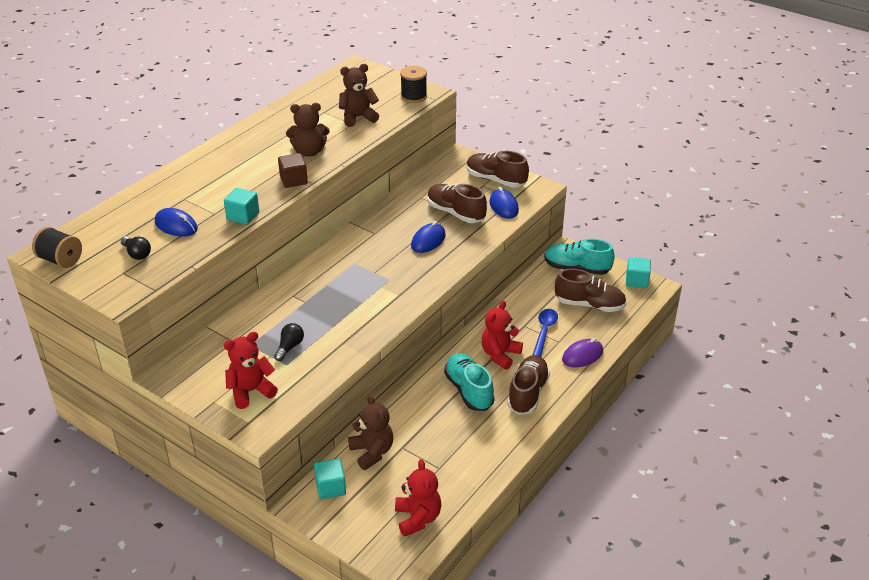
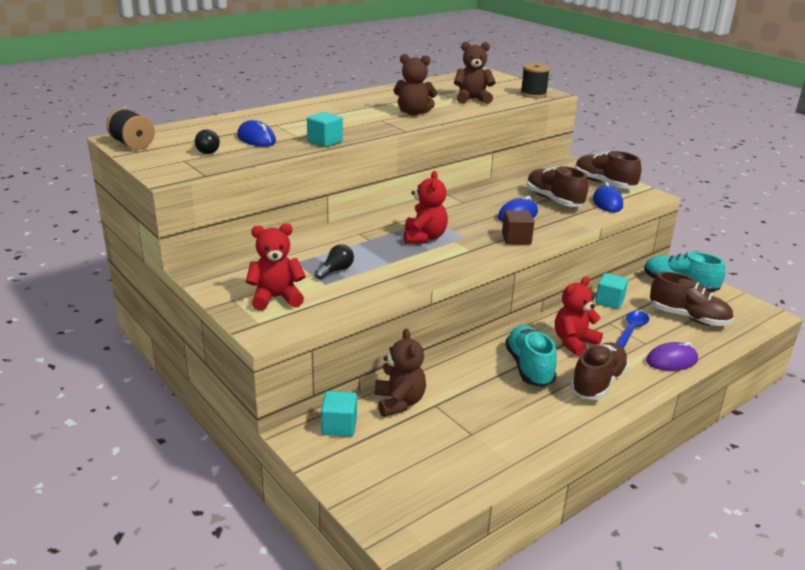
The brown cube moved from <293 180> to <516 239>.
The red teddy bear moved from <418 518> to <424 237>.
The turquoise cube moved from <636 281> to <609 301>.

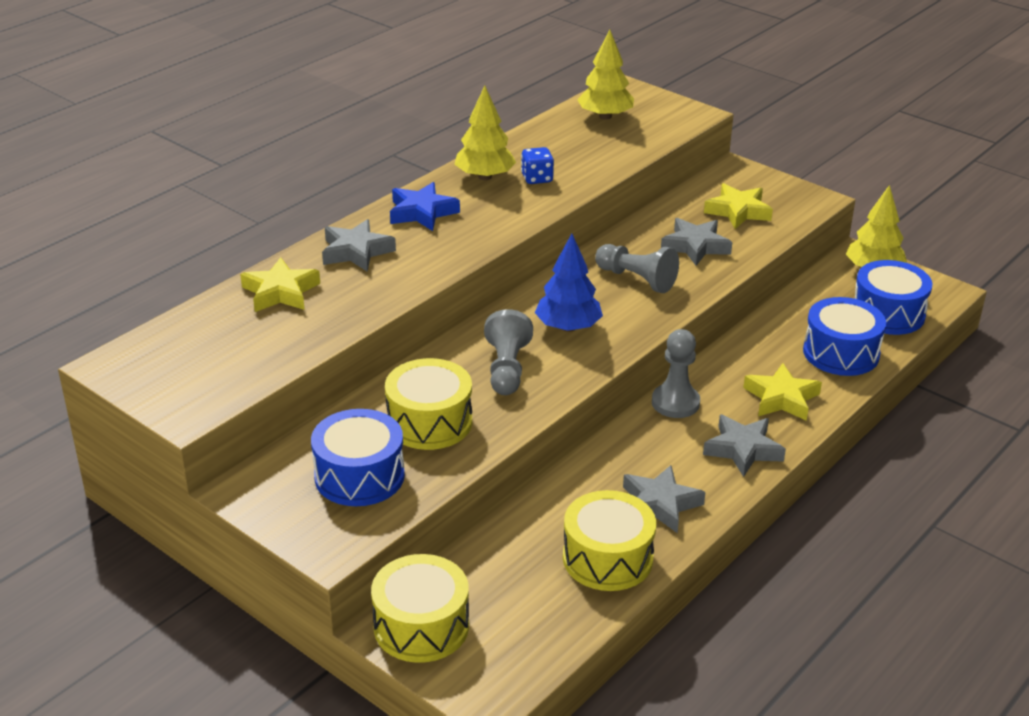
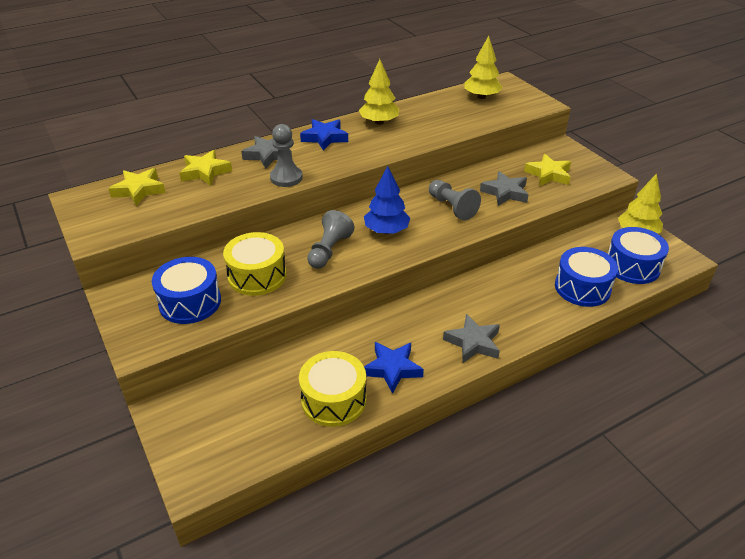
The yellow drum at <421 626> disappeared.
The blue dice at <537 178> disappeared.
The grey star at <659 504> became the blue star at <392 369>.
The grey pawn moved from <675 403> to <286 178>.
The yellow star moved from <781 398> to <139 190>.

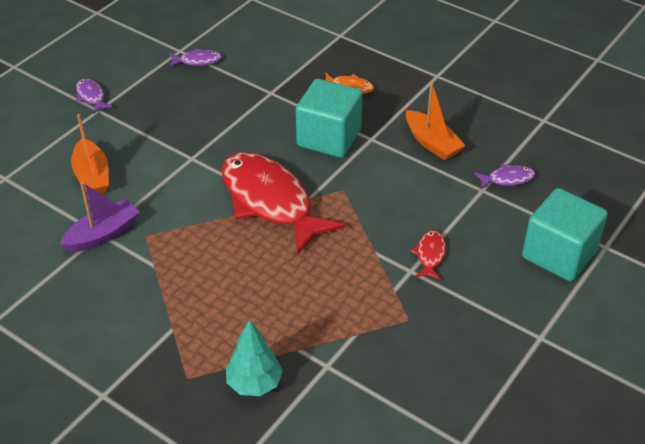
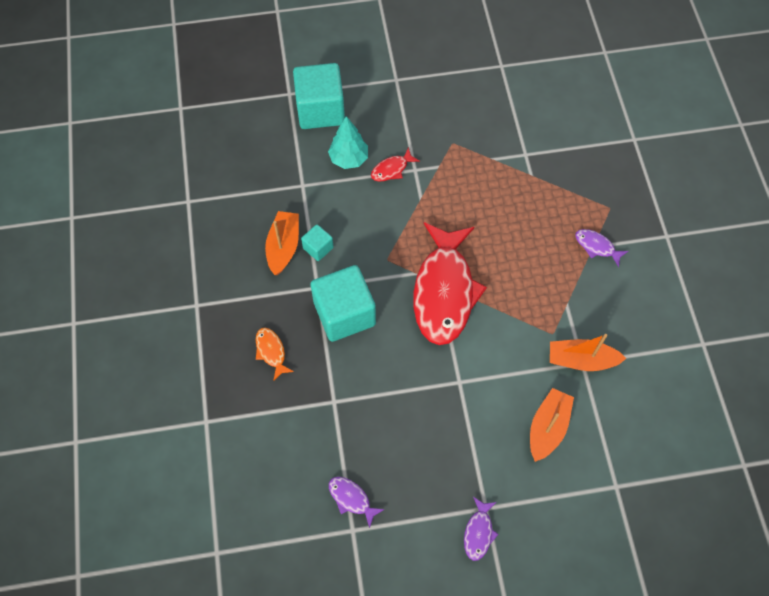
The purple boat at <103 234> became the orange boat at <581 360>.
The turquoise tree moved from <254 383> to <349 159>.
The purple fish moved from <507 179> to <596 246>.
The turquoise cube at <318 248> appeared.

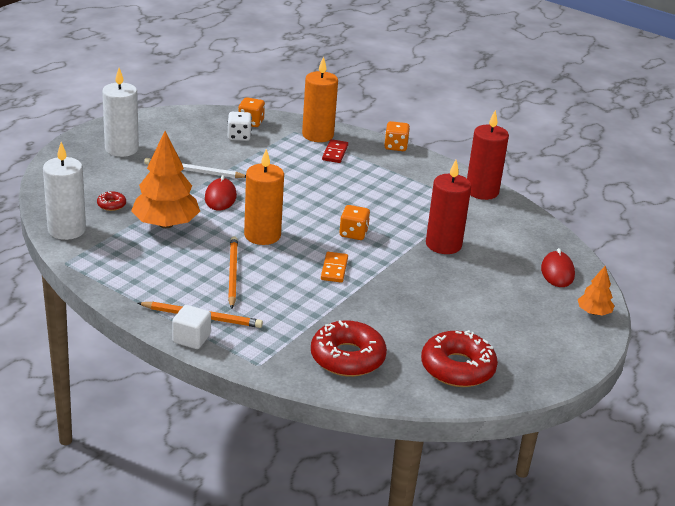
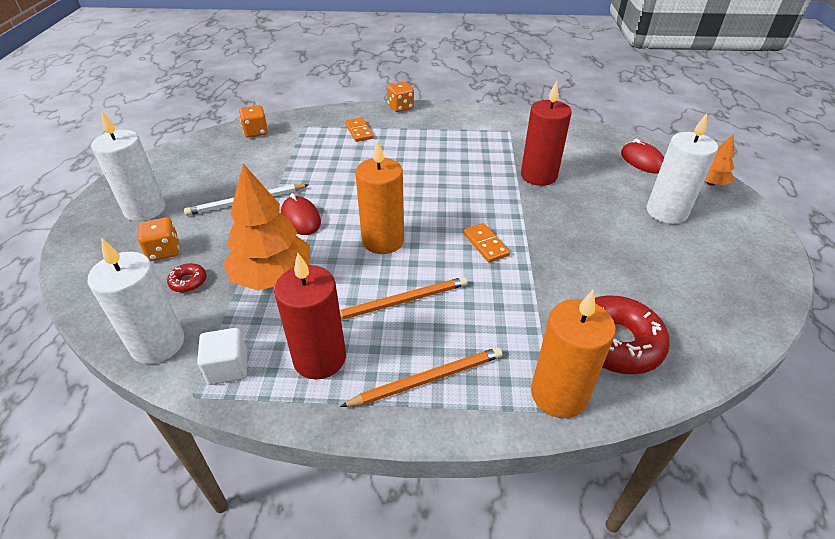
The white cube moved from <191 339> to <228 367>.
The white dice at <239 136> disappeared.
The orange pencil at <232 273> turned 105 degrees clockwise.
The orange candle moved from <317 135> to <558 394>.
The red domino at <335 153> became the orange domino at <359 131>.
The orange dice moved from <353 233> to <164 251>.
The red donut at <457 368> disappeared.
The red candle moved from <482 191> to <319 358>.
The white candle at <666 212> appeared.

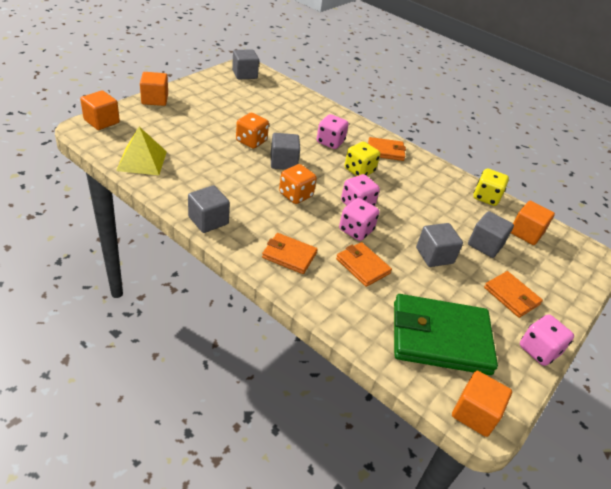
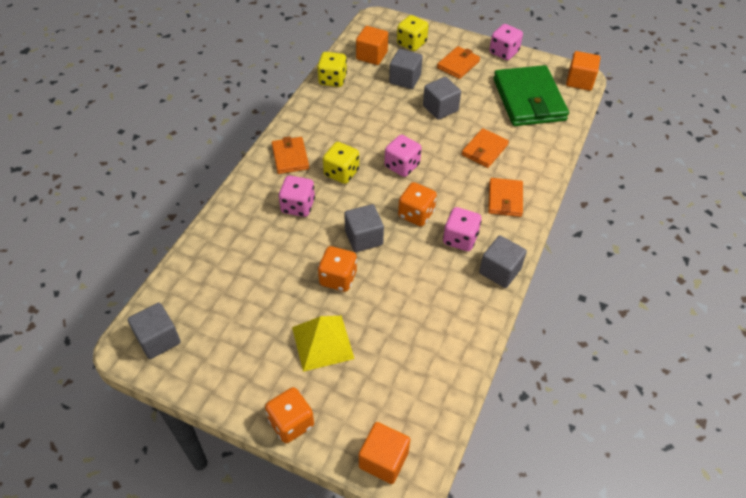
The yellow pyramid moved from <142 160> to <322 342>.
The orange cube at <155 99> was replaced by the orange dice at <291 423>.
The pink dice moved from <356 230> to <460 239>.
The yellow dice at <411 43> appeared.

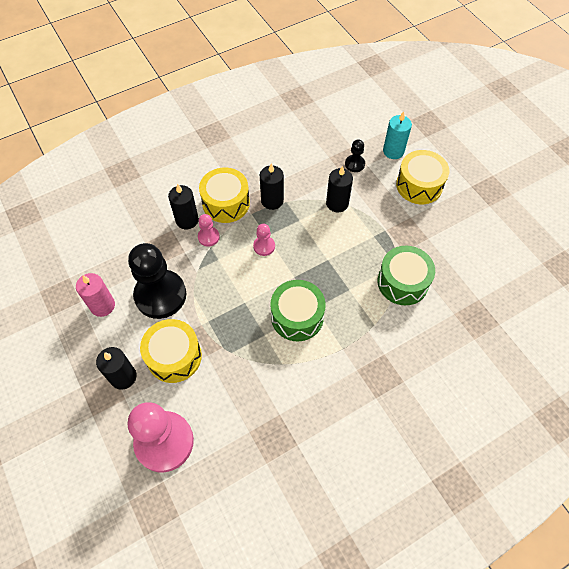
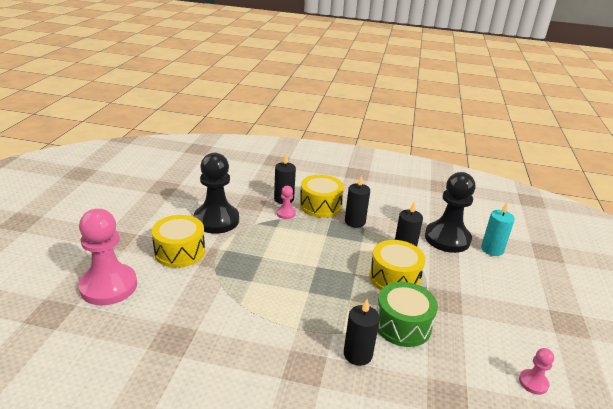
The pink candle at <102 305> disappeared.
The black candle moved from <123 377> to <357 354>.
The pink pawn moved from <264 246> to <533 383>.
The green drum at <297 317> disappeared.
The black pawn at <354 164> changed to 2.25 times the size.
The yellow drum moved from <419 185> to <394 278>.

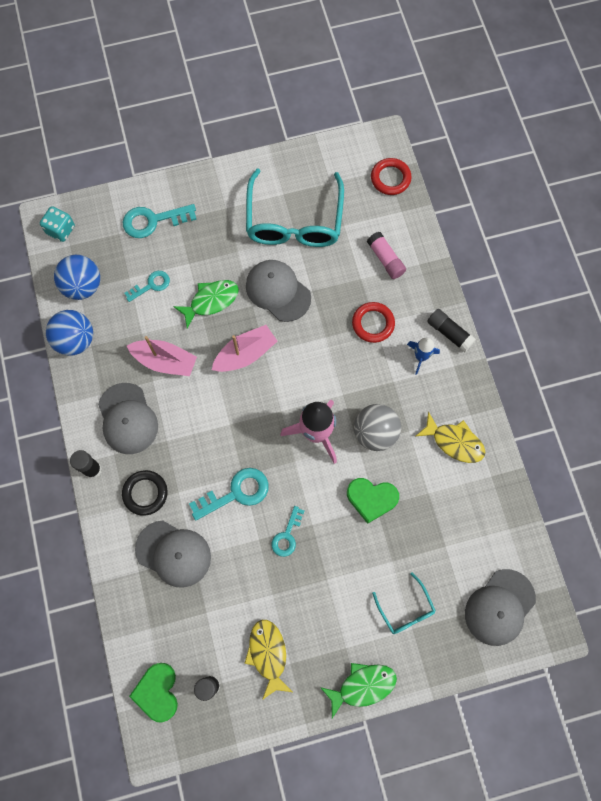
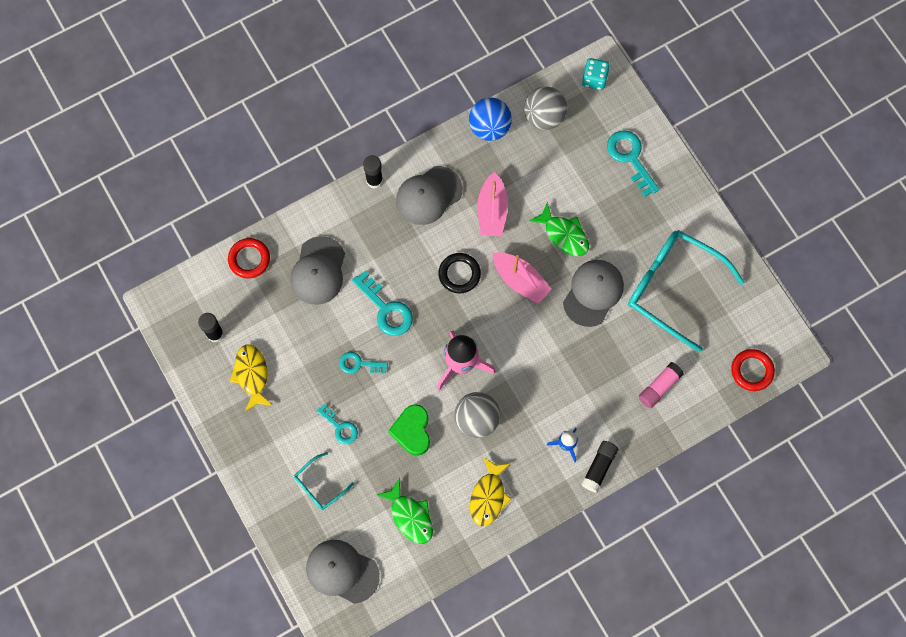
The blue ball at <83 286> became the grey ball at <544 117>.
The black ring moved from <145 493> to <459 274>.
The turquoise key moved from <151 285> to <340 427>.
The green heart at <158 692> disappeared.
The yellow fish at <268 654> turned 75 degrees counterclockwise.
The turquoise glasses at <294 220> turned 45 degrees clockwise.
The green fish moved from <362 686> to <410 516>.
The red ring moved from <373 323> to <249 259>.

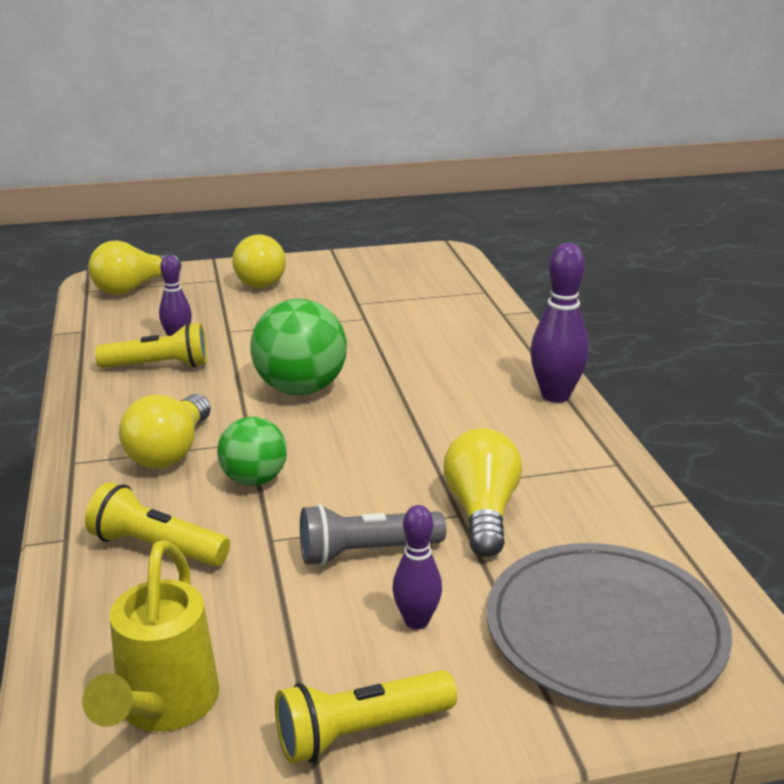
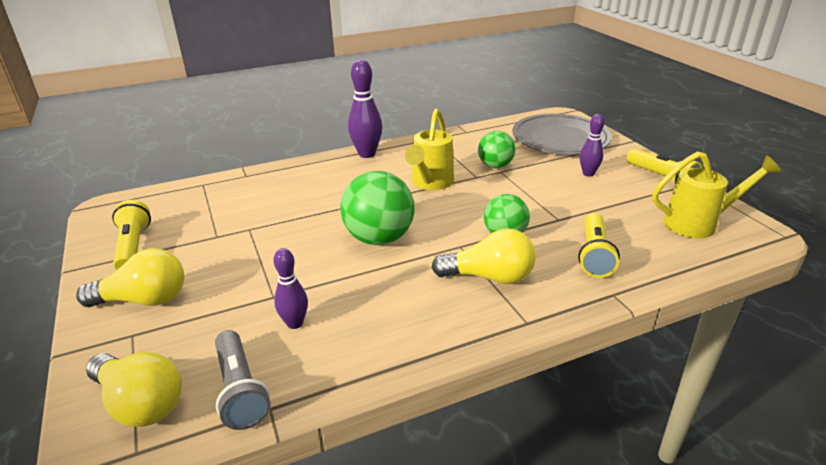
The yellow flashlight moved from <159 366> to <133 247>.
The grey flashlight moved from <366 552> to <240 390>.
The yellow light bulb at <482 512> was replaced by the green ball at <495 166>.
The yellow watering can at <430 183> appeared.

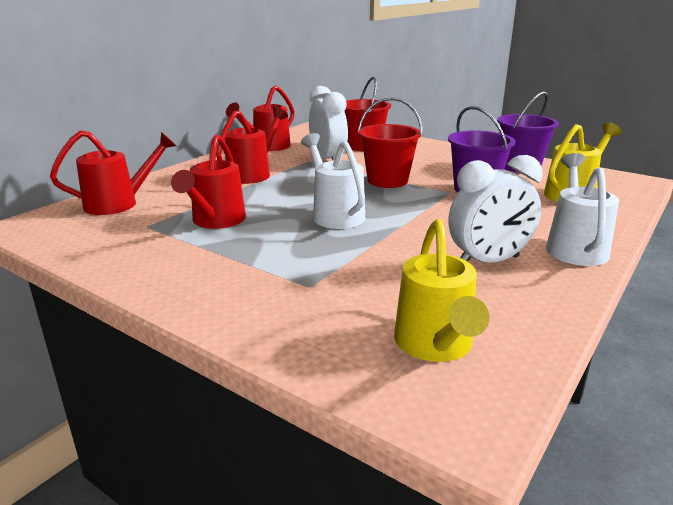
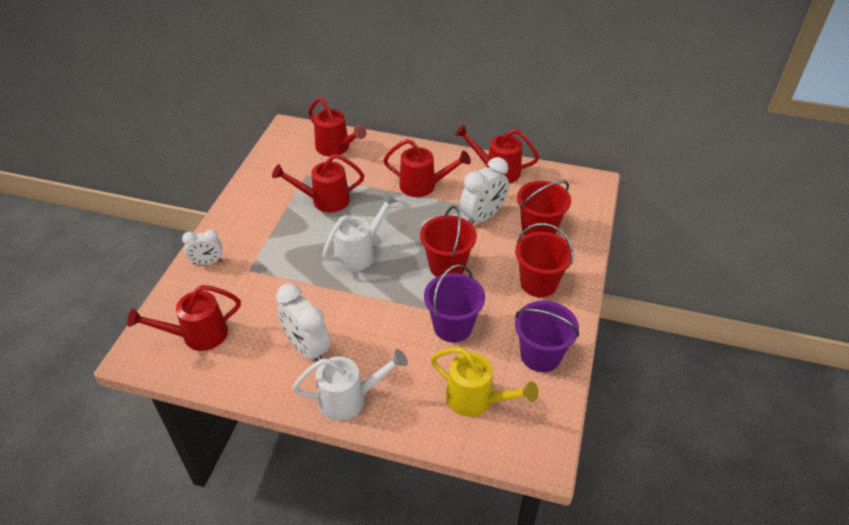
The yellow watering can at <435 346> became the red watering can at <197 335>.
The white clock at <207 262> appeared.
The red bucket at <538 283> appeared.

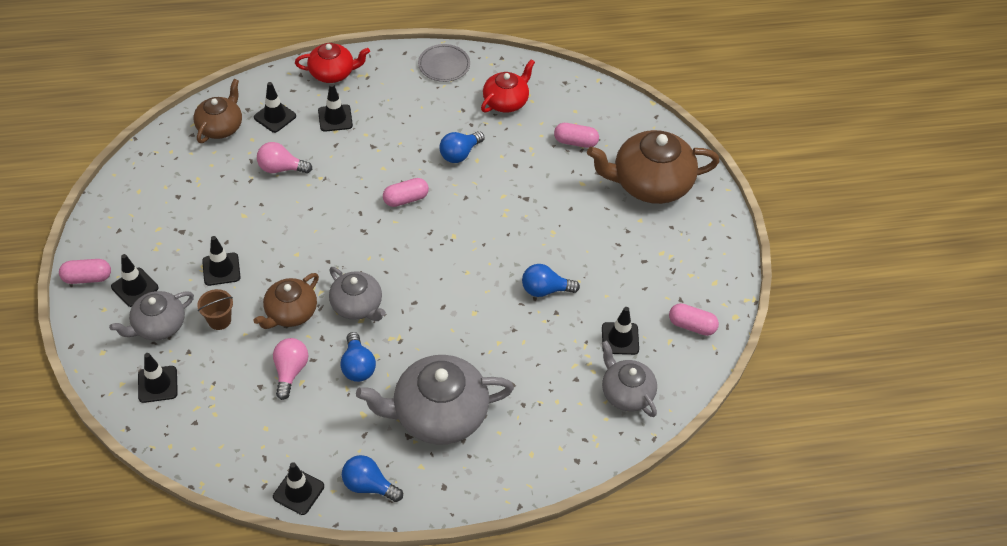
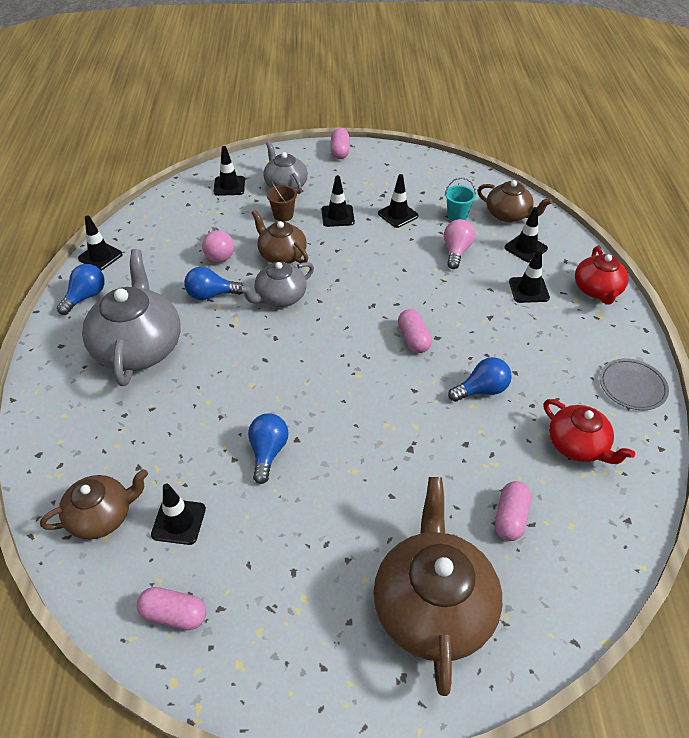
The black traffic cone moved from <135 287> to <398 215>.
The pink light bulb at <290 371> turned 60 degrees clockwise.
The blue light bulb at <459 154> turned 105 degrees clockwise.
The grey teapot at <626 392> became the brown teapot at <102 516>.
The pink capsule at <691 325> turned 75 degrees clockwise.
The turquoise bucket at <457 215> appeared.

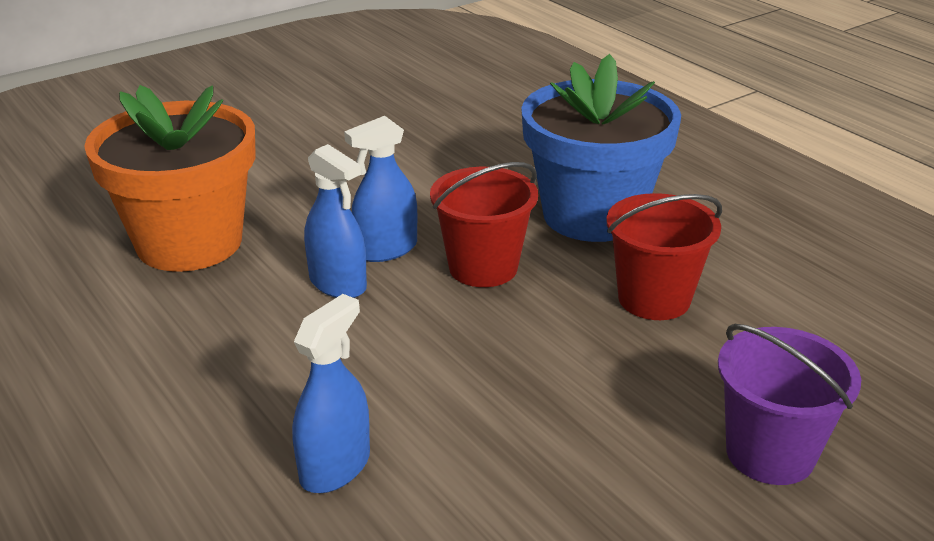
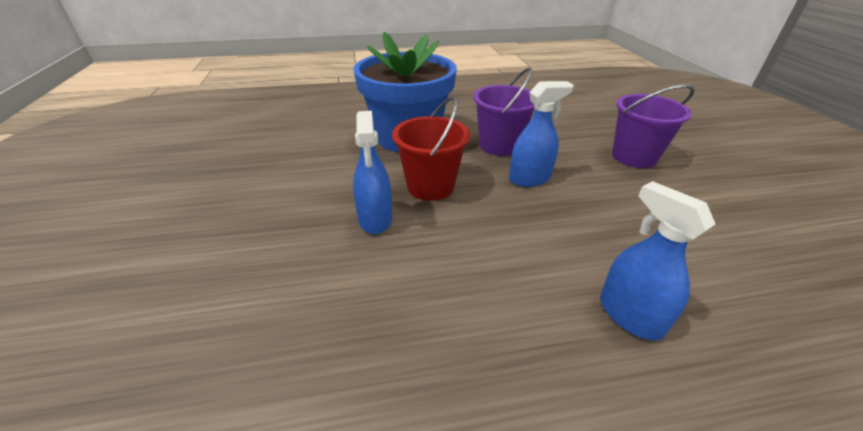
The orange flower pot at <189 242> disappeared.
The blue spray bottle moved from <338 284> to <529 178>.
The red bucket at <654 299> became the purple bucket at <499 145>.

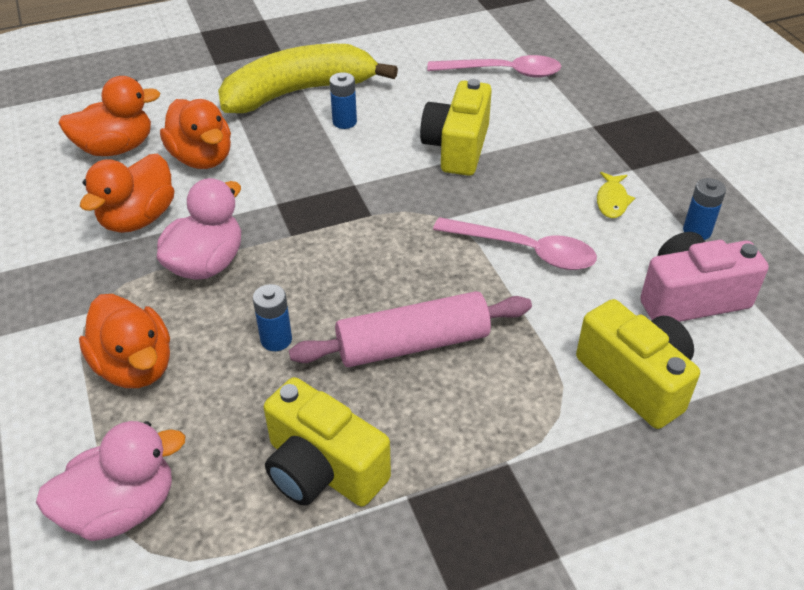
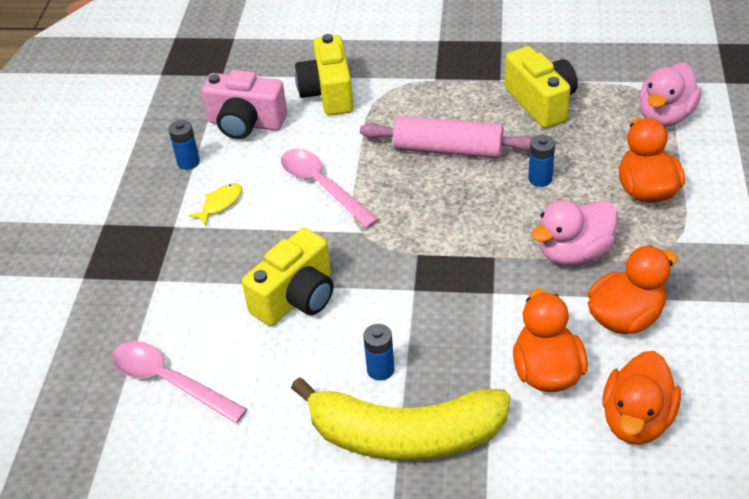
The pink duck at <121 508> turned 60 degrees counterclockwise.
The orange duck at <116 148> turned 75 degrees counterclockwise.

